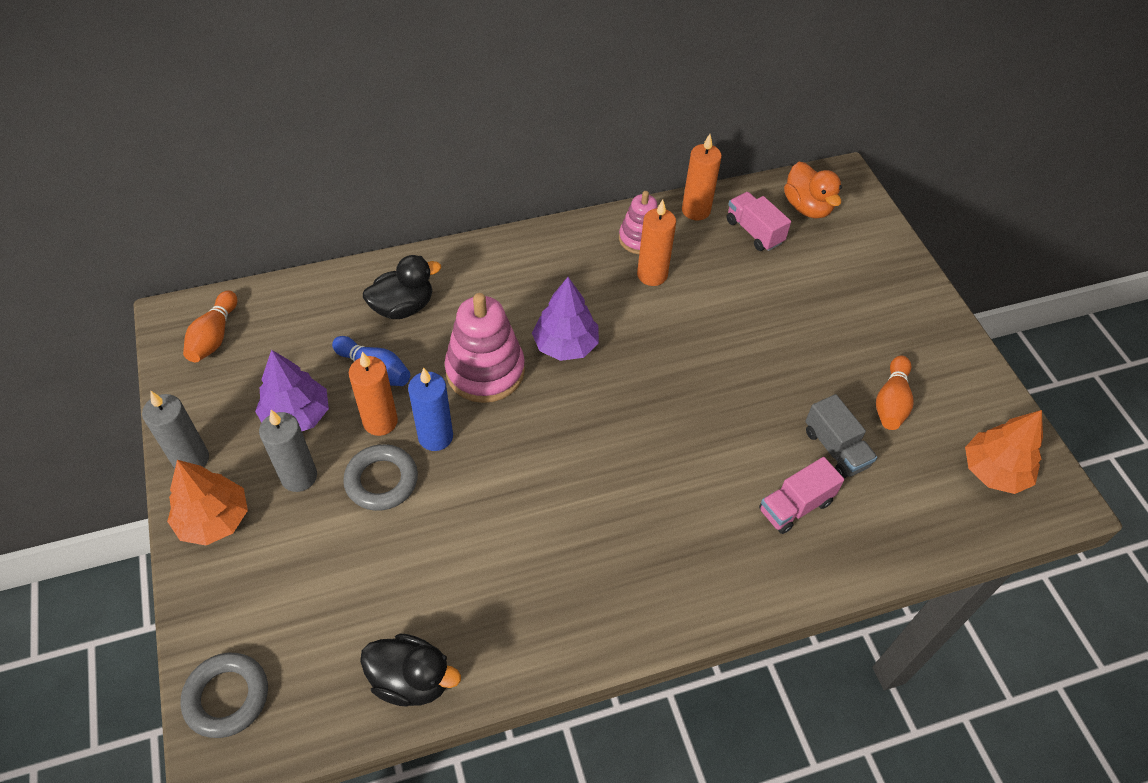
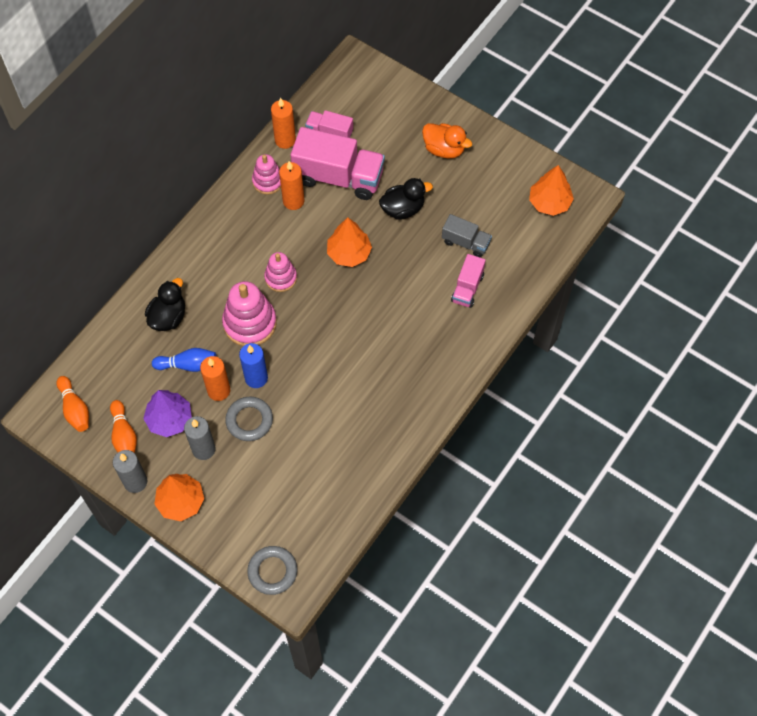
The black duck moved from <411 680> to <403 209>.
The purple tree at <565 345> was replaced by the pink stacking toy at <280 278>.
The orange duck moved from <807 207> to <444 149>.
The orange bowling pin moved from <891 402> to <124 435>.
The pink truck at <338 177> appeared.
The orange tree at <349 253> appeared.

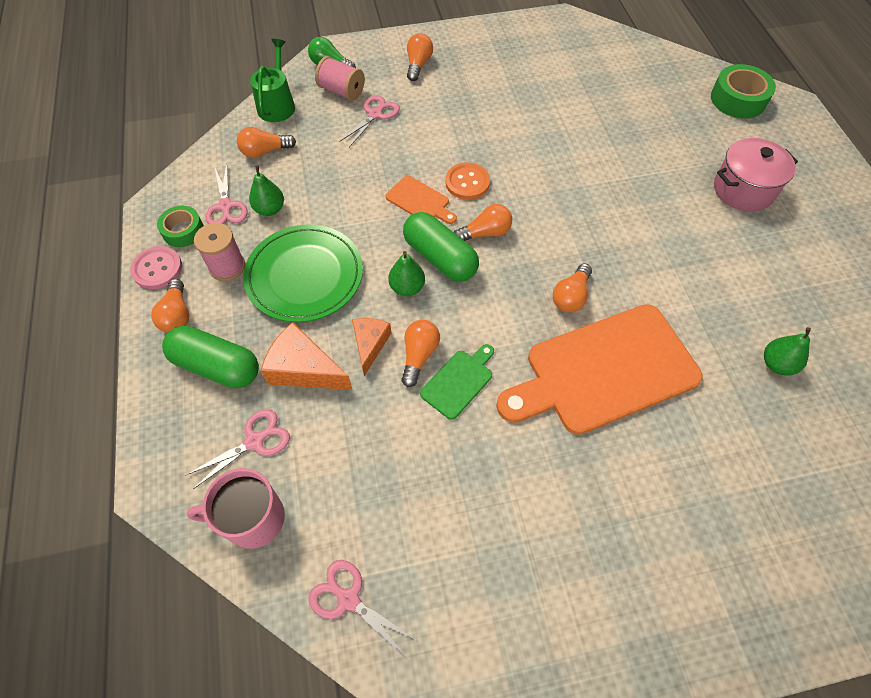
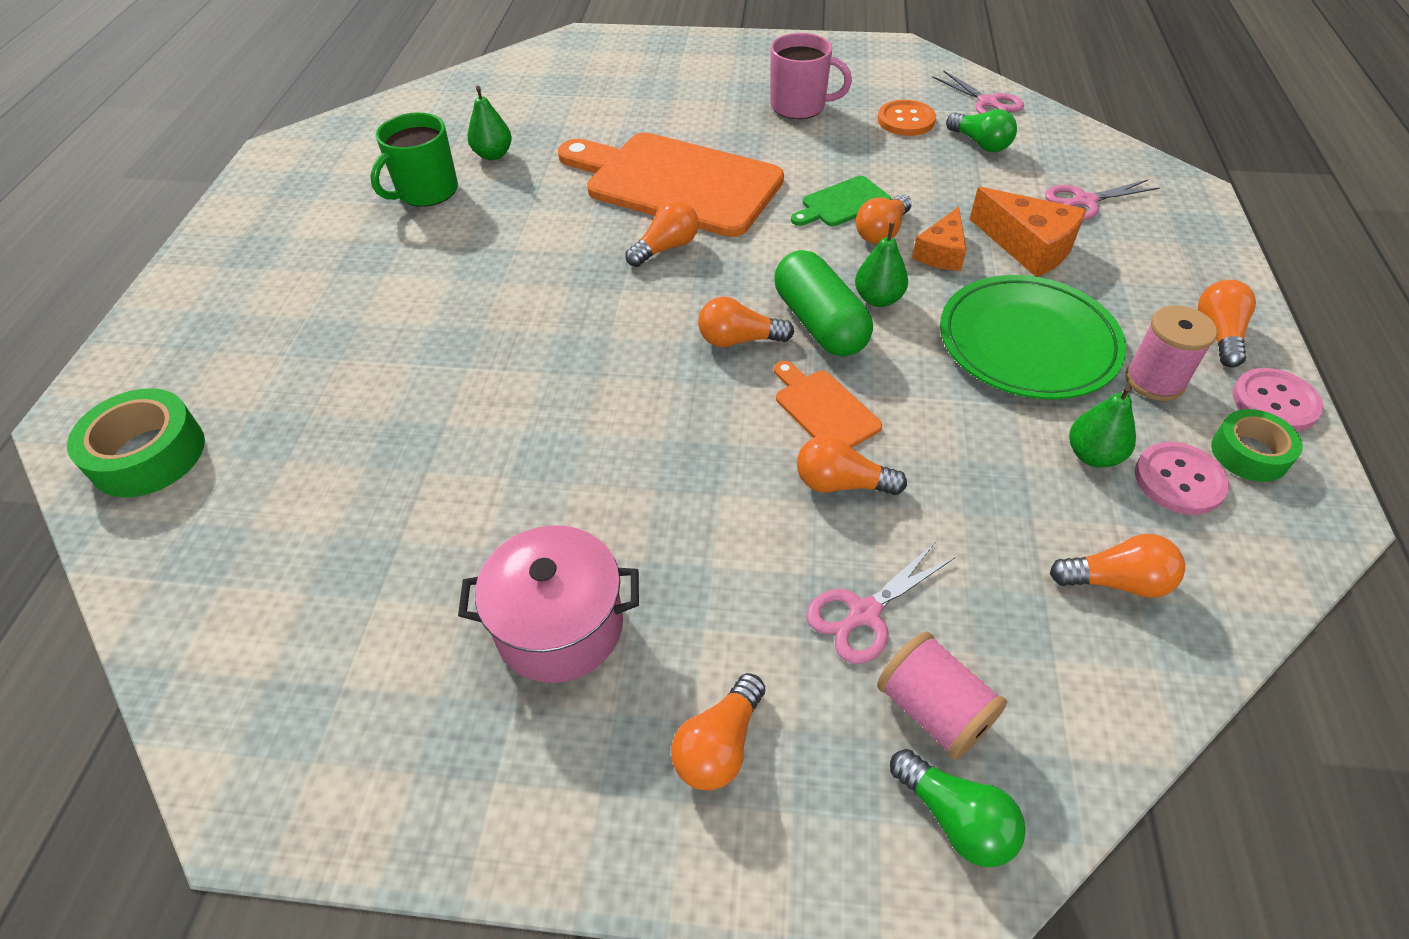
The green capsule at <217 366> disappeared.
The pink mug moved from <253 519> to <799 106>.
The pink scissors at <226 206> was replaced by the pink button at <1179 480>.
The green watering can at <277 105> disappeared.
The orange button moved from <467 182> to <906 120>.
The orange cutting board at <604 370> turned 150 degrees counterclockwise.
The pink pot moved from <743 190> to <560 626>.
The green mug at <426 192> appeared.
The orange light bulb at <841 483> appeared.
The green light bulb at <980 144> appeared.

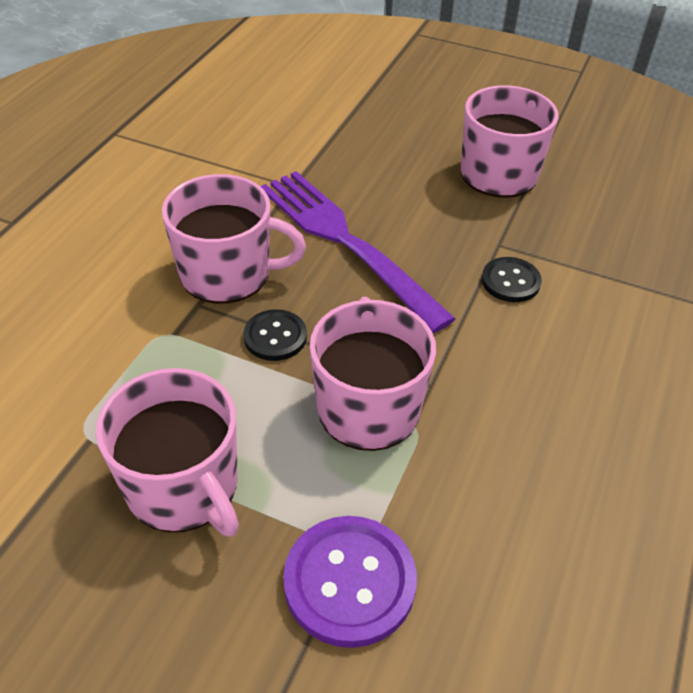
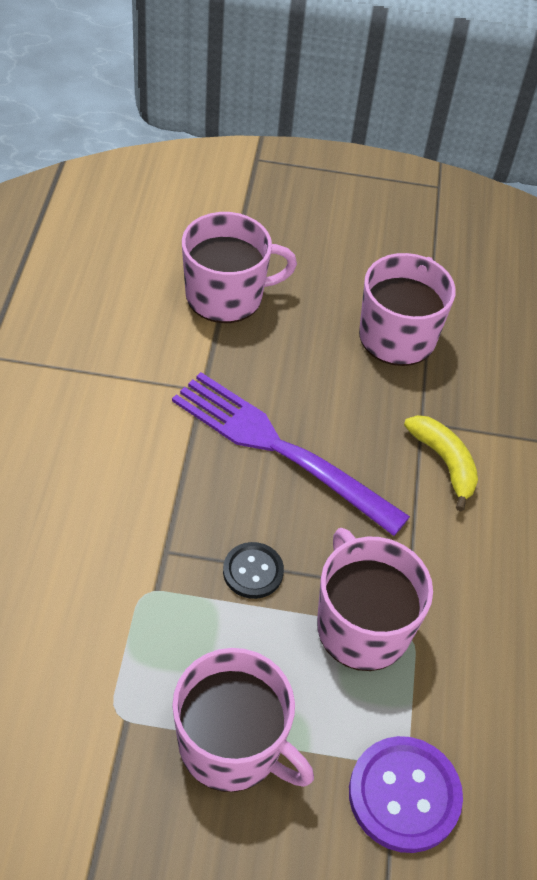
The pink mug moved from <227 273> to <226 295>.
The black button at <510 281> was replaced by the yellow banana at <444 462>.

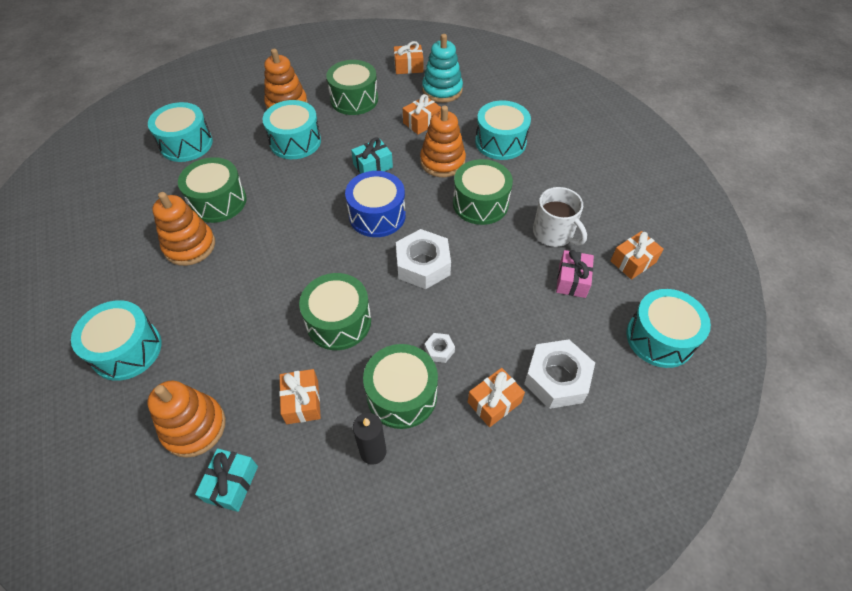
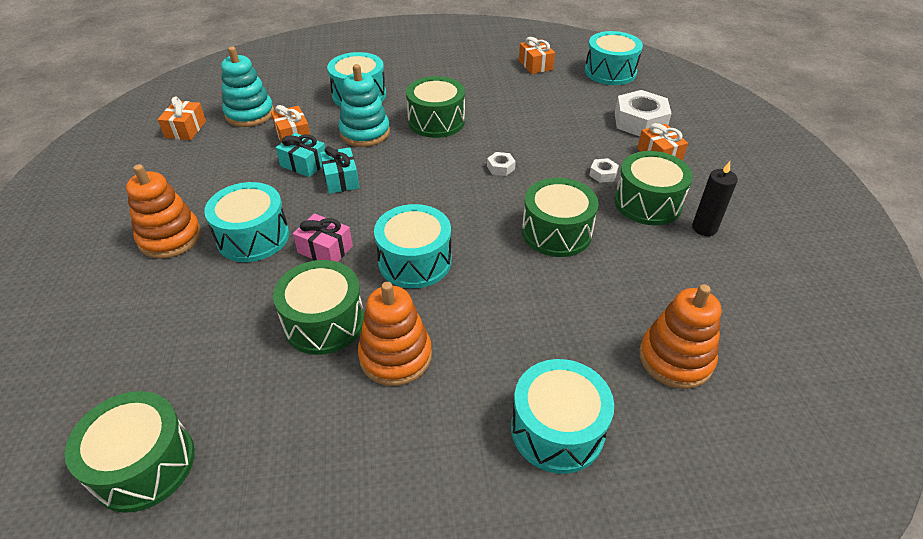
The turquoise drum moved from <186 144> to <415 261>.
The turquoise gift moved from <231 484> to <304 164>.
The orange gift at <302 402> disappeared.
The green drum moved from <354 99> to <144 464>.
The blue drum at <377 215> disappeared.
The white nut at <423 265> changed to 0.46 times the size.
The orange stacking toy at <442 162> became the turquoise stacking toy at <365 133>.
The white mug at <554 233> disappeared.
The pink gift moved from <572 280> to <325 249>.

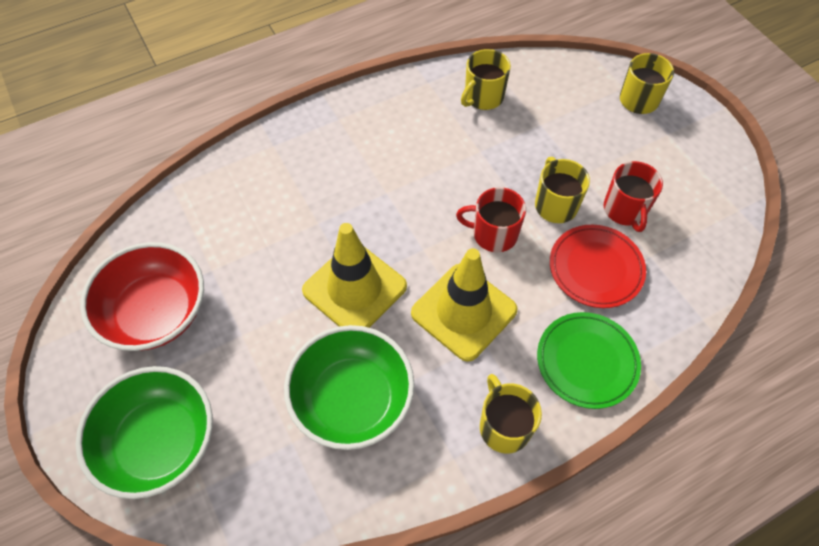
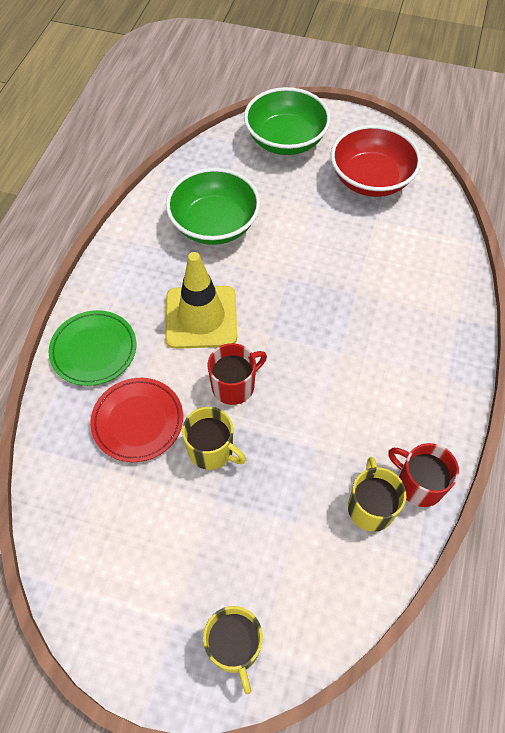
The yellow traffic cone at <354 288> disappeared.
The yellow mug at <504 426> disappeared.
The red mug moved from <625 210> to <419 484>.

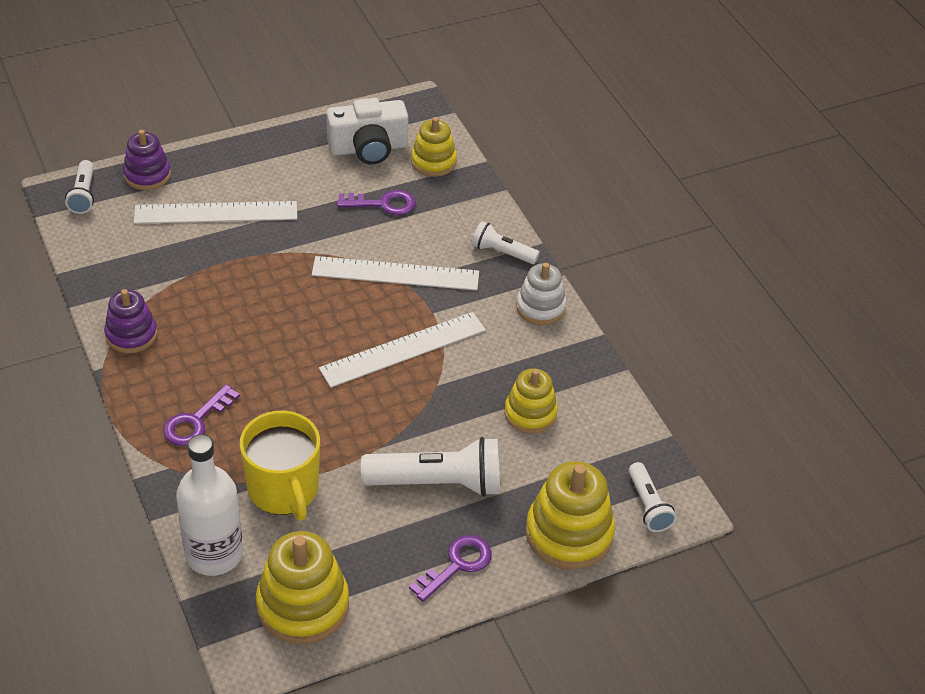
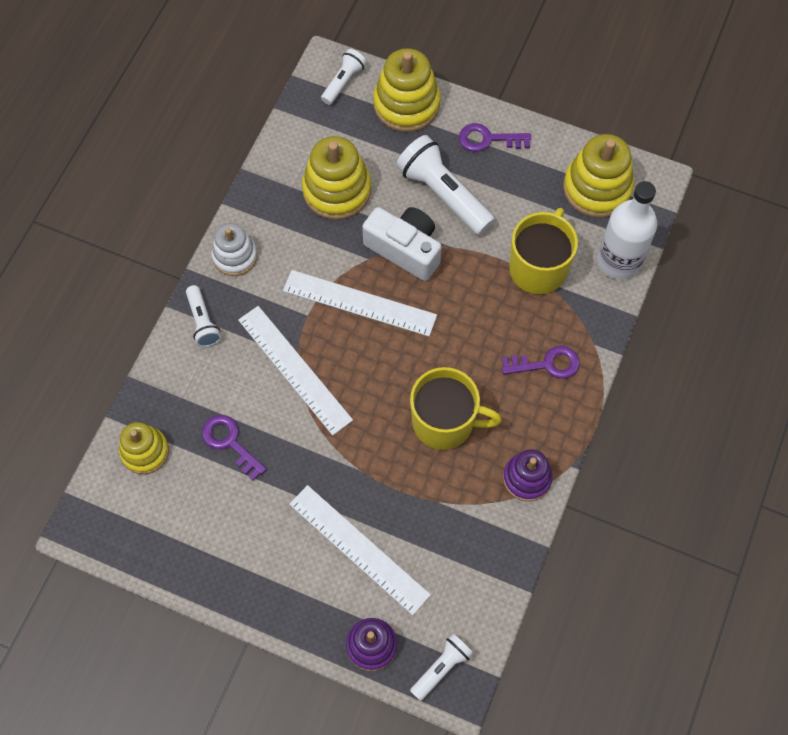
The white camera moved from <368 148> to <405 249>.
The yellow stacking toy at <530 413> changed to 1.56 times the size.
The yellow mug at <444 422> appeared.

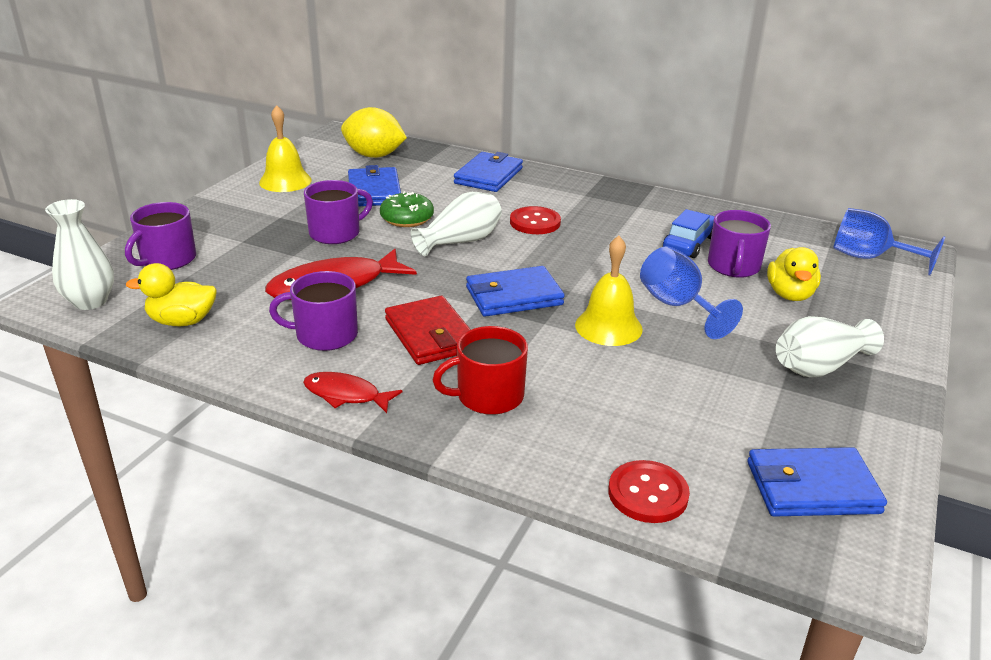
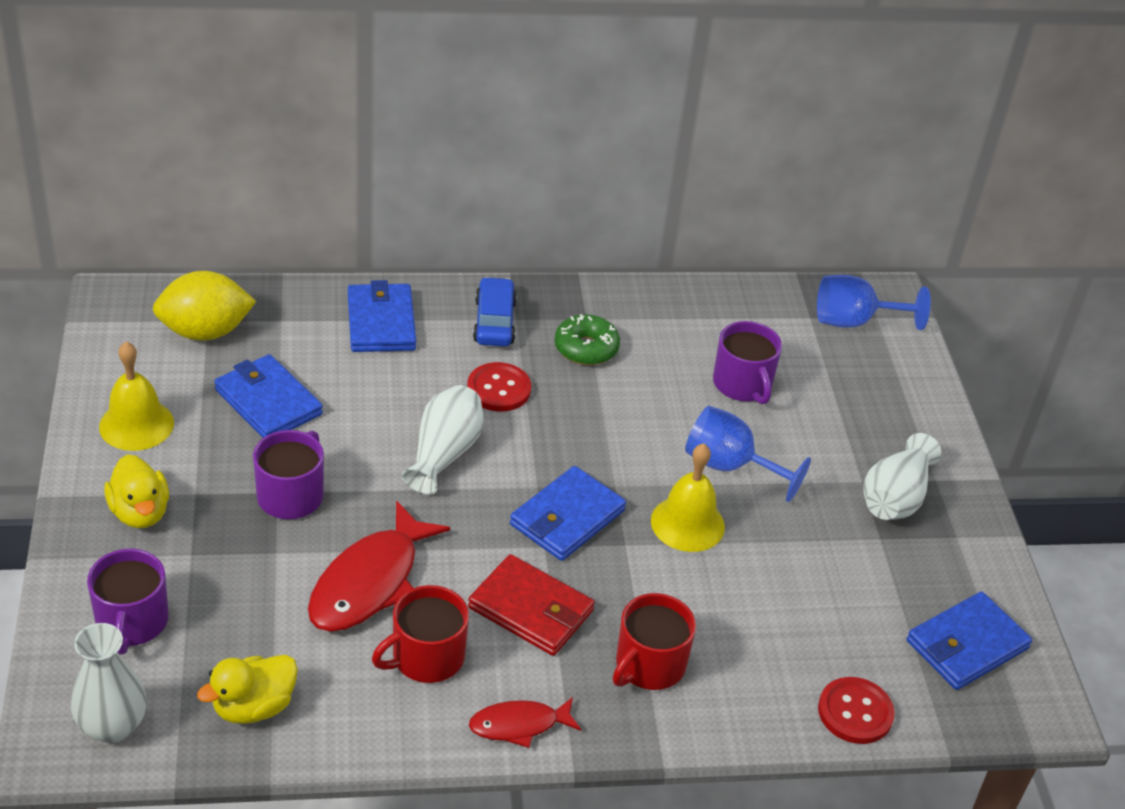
The purple mug at <325 335> became the red mug at <426 657>.
The green donut moved from <407 218> to <586 348>.
The blue car moved from <689 243> to <494 322>.
The yellow duck moved from <790 294> to <140 512>.

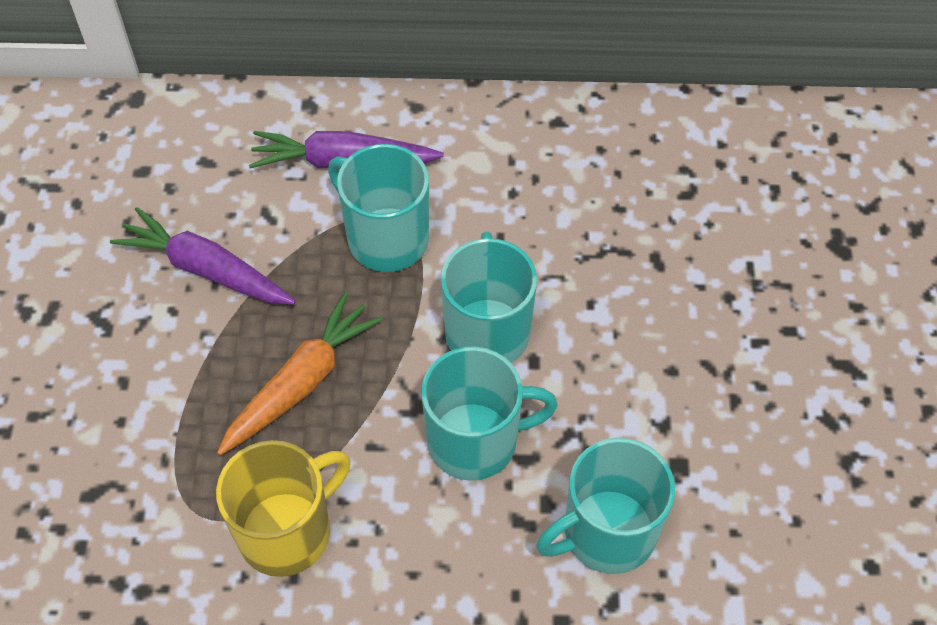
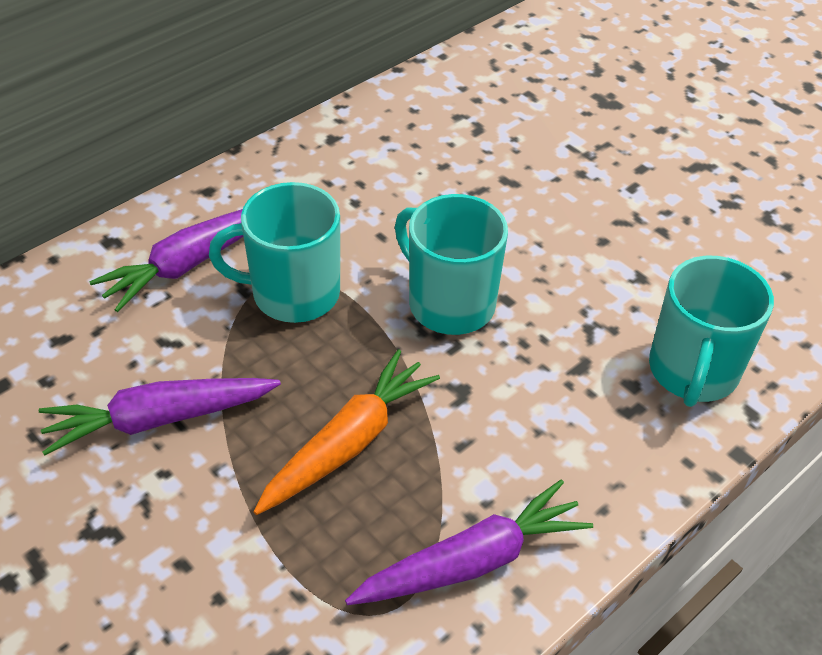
The yellow mug at <287 531> was replaced by the purple carrot at <472 561>.
The orange carrot at <301 383> turned 45 degrees clockwise.
The turquoise mug at <475 441> disappeared.

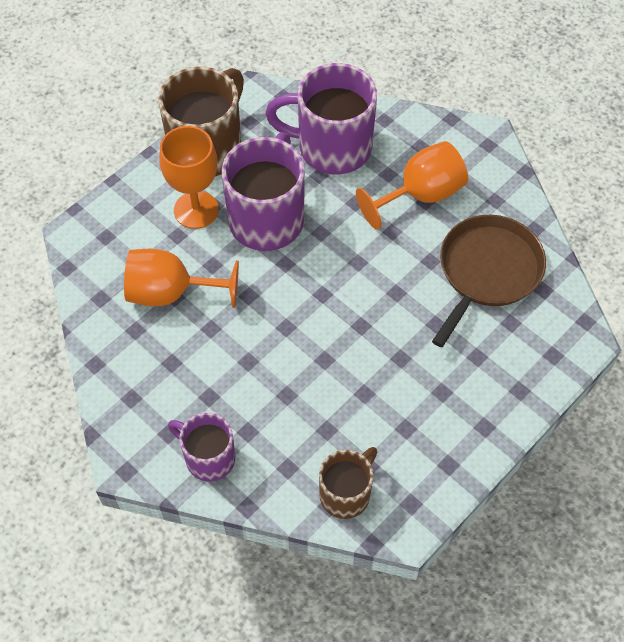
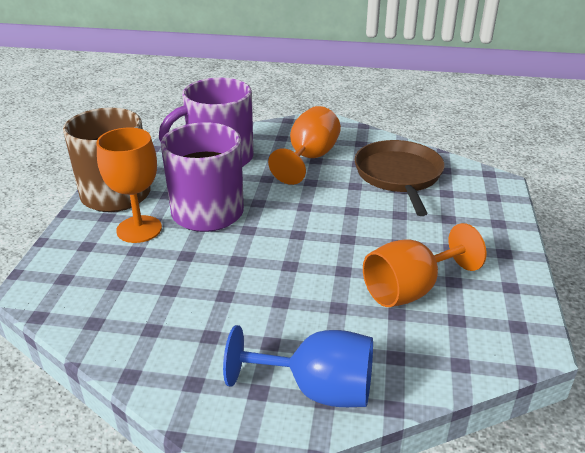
The orange goblet moved from <170 293> to <410 289>.
The purple mug at <208 457> was replaced by the blue goblet at <317 389>.
The brown mug at <346 493> disappeared.

